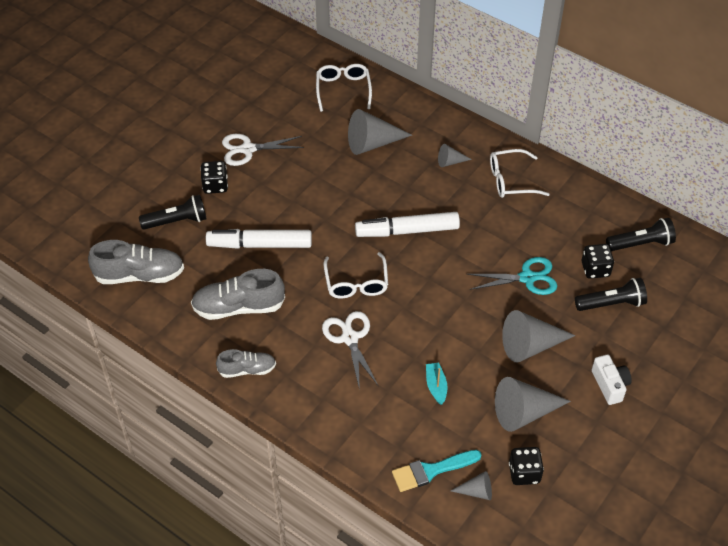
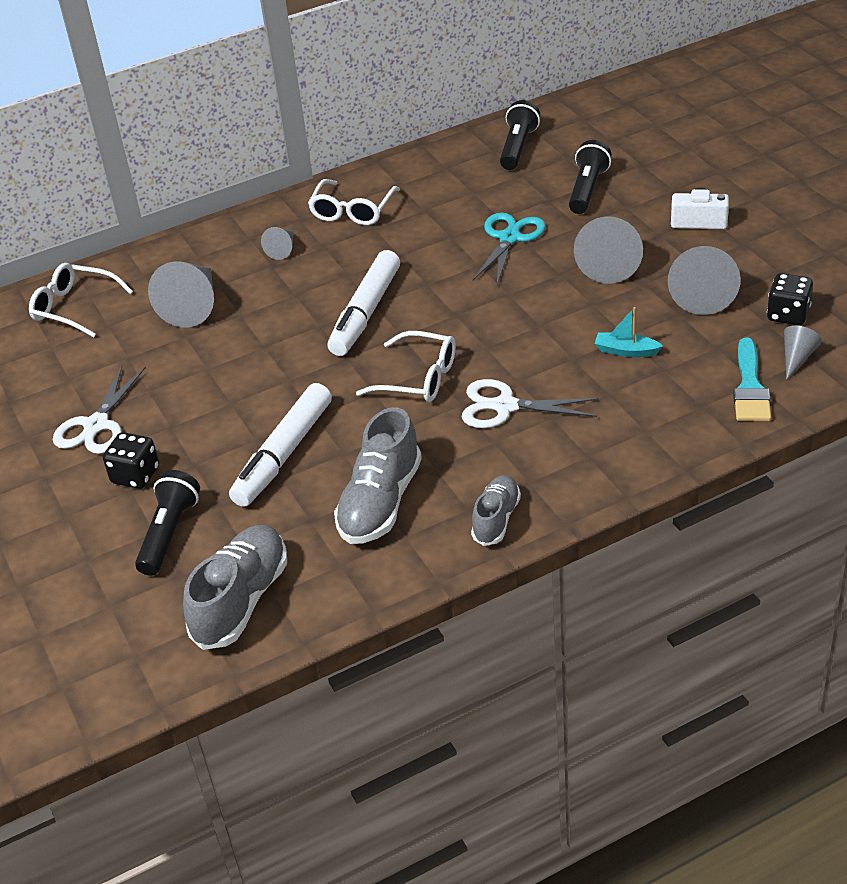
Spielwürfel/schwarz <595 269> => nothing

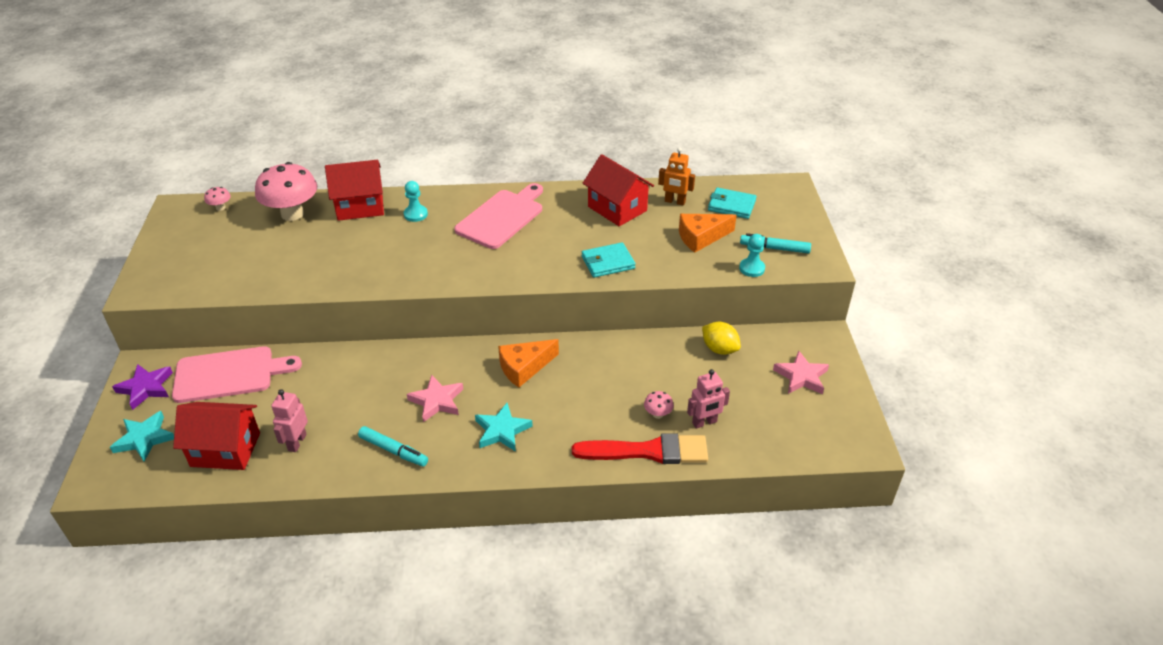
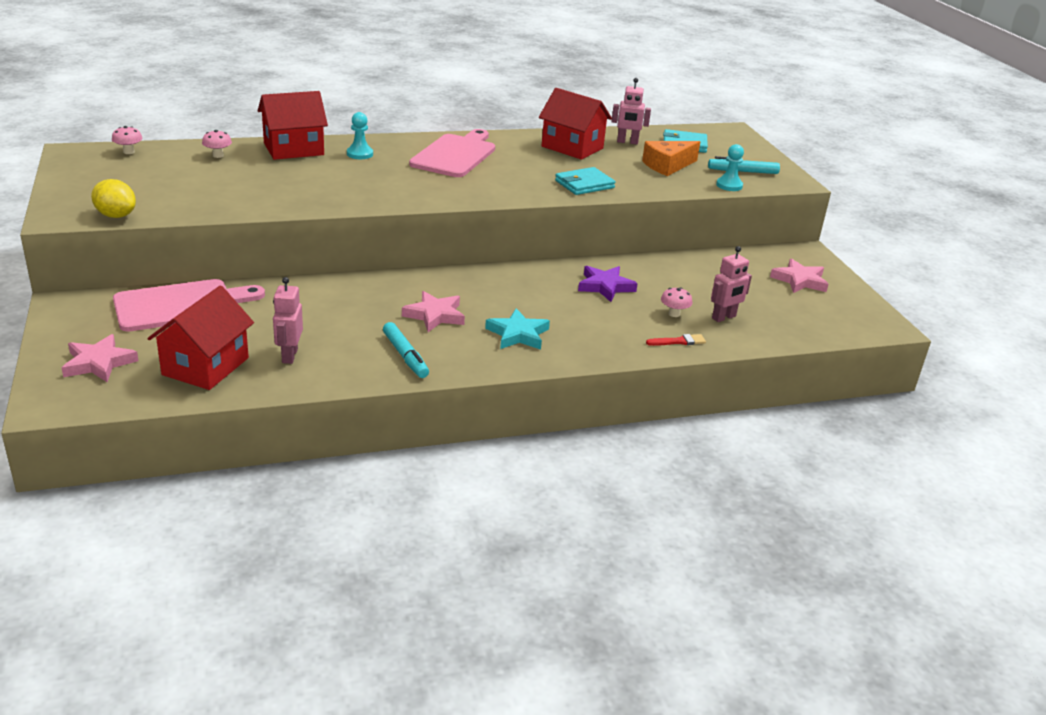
Stern/türkis <144 439> => Stern/rosa <99 363>
Stern/lila <146 388> => Stern/lila <605 286>, moved
Haus/rot <225 449> => Haus/rot <205 366>, 60 degrees counterclockwise
Pilz/rosa <292 214> => Pilz/rosa <218 155>, x0.42
Filzstift/türkis <393 450> => Filzstift/türkis <405 356>, 45 degrees clockwise
Käse/orange <524 368> => nothing
Pinsel/rot <648 451> => Pinsel/rot <678 341>, x0.42
Roboter/orange <675 202> => Roboter/rosa <627 142>
Zitrone/gelb <719 349> => Zitrone/gelb <116 215>, moved

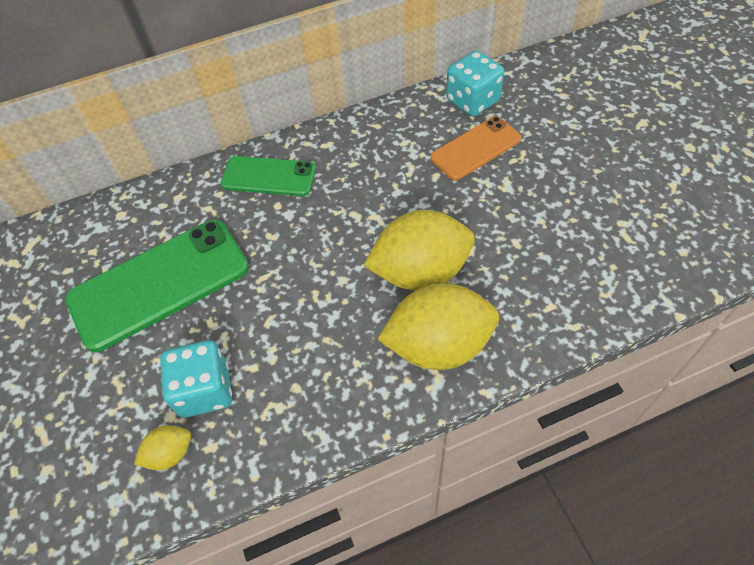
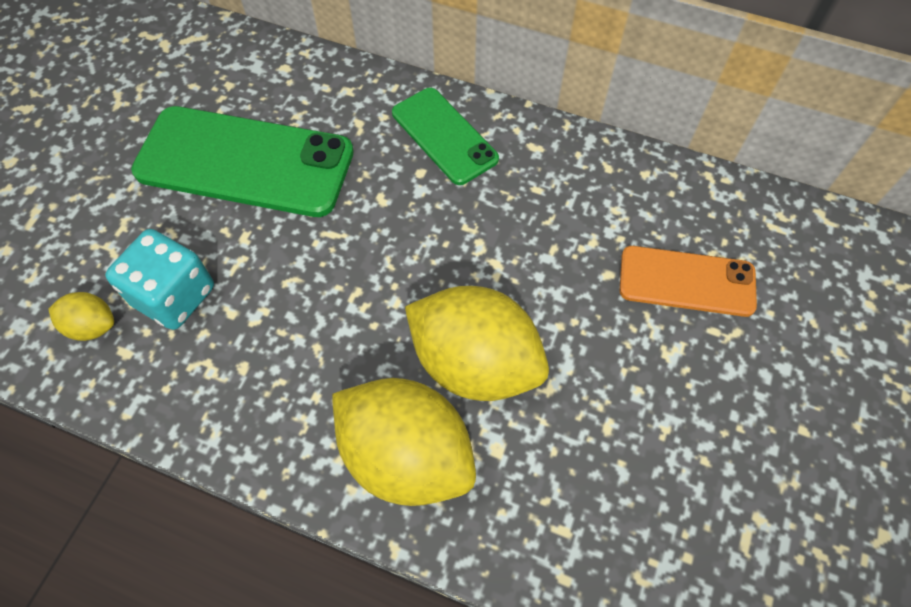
Spielwürfel/türkis <472 100> => nothing

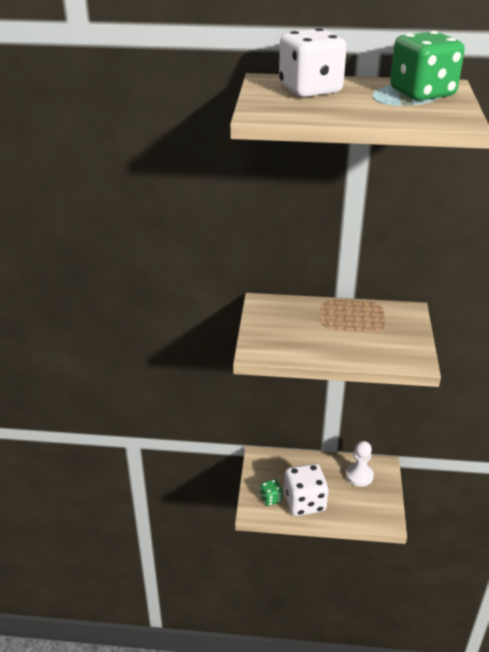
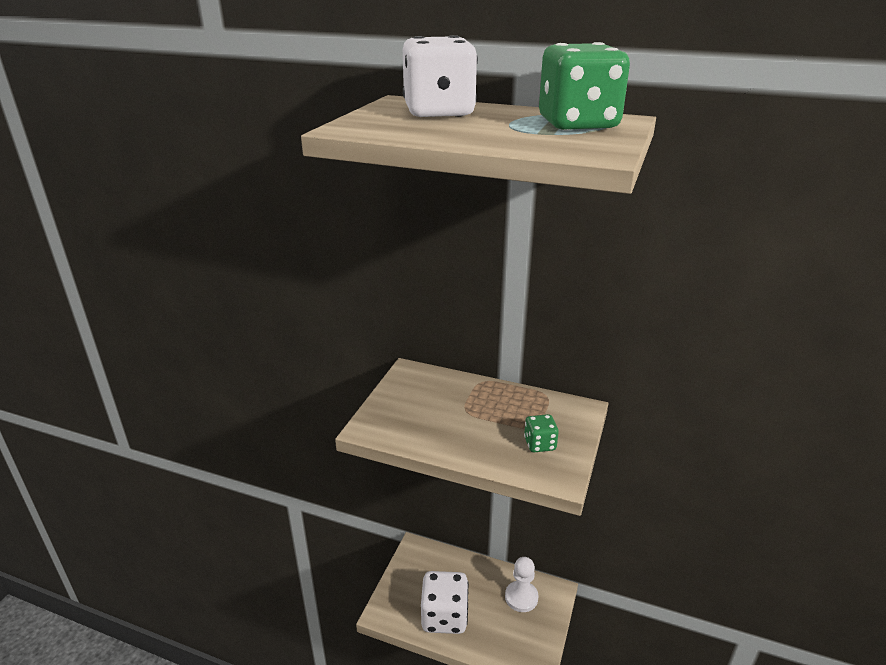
Spielwürfel/grün <271 498> => Spielwürfel/grün <539 444>, moved

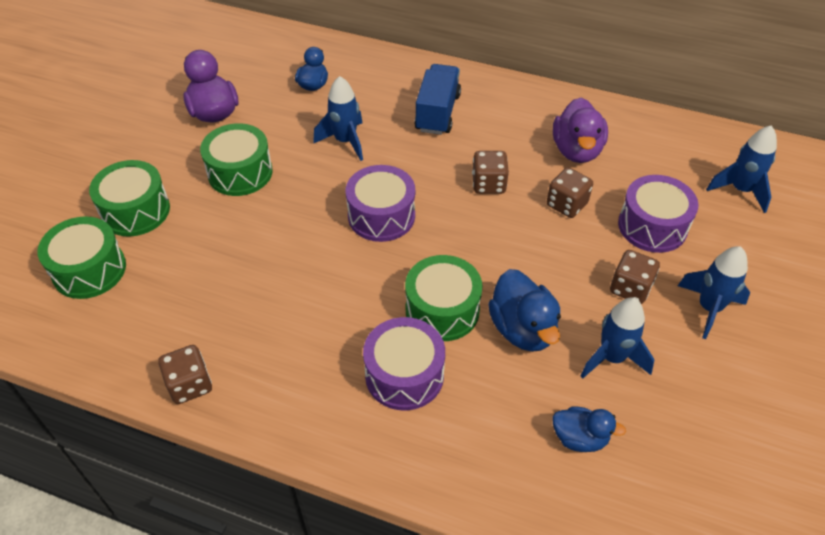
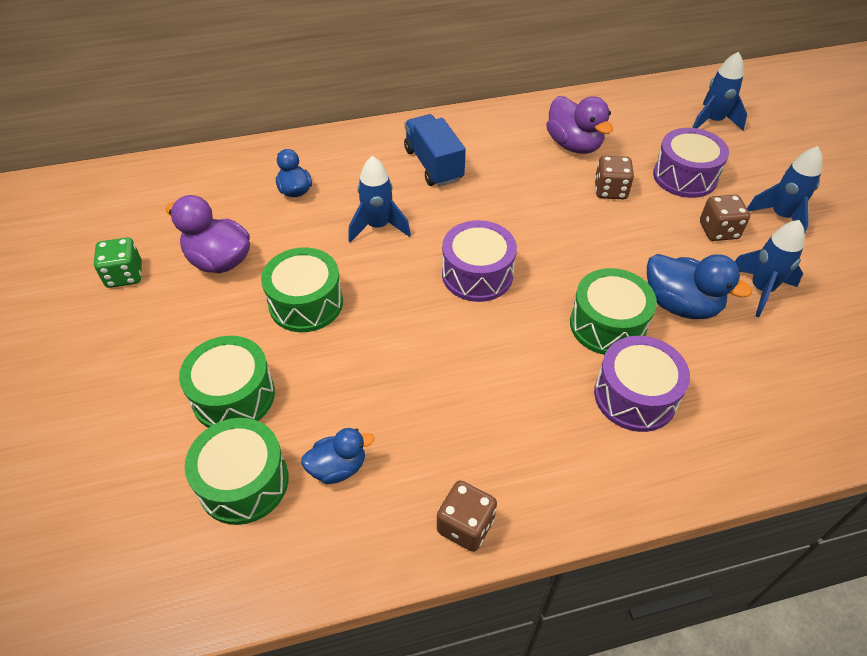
Spielwürfel/braun <488 184> => nothing
Ente/blau <579 438> => Ente/blau <338 467>, moved
nothing => Spielwürfel/grün <124 275>

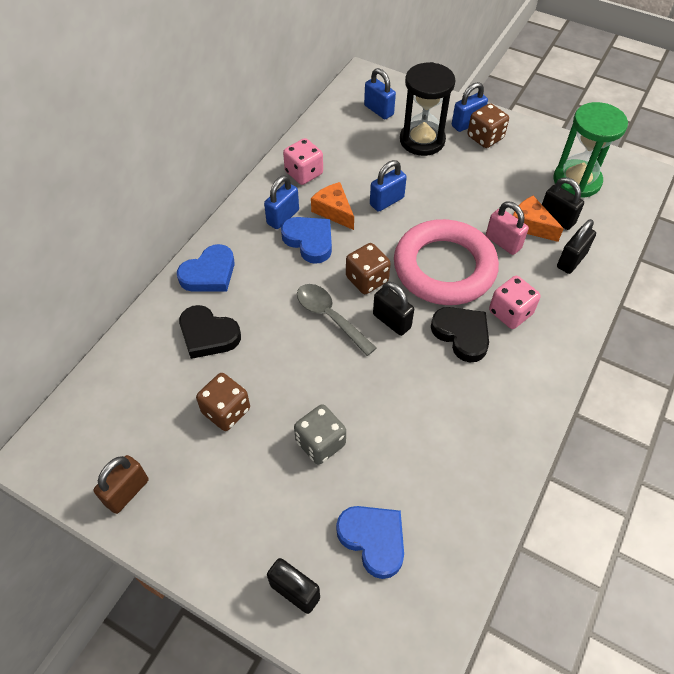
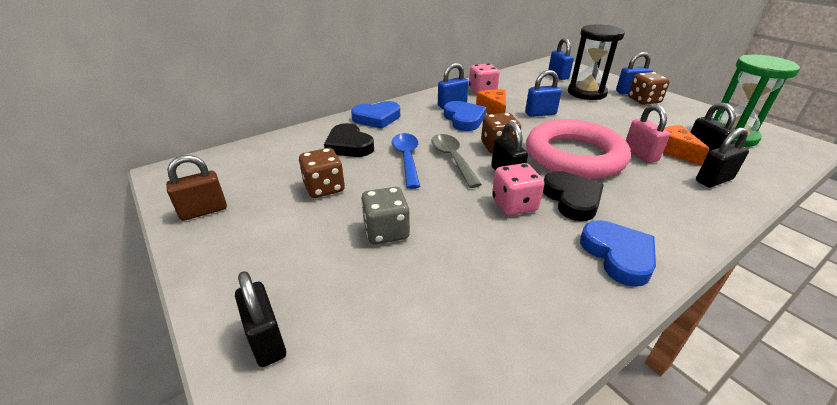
Herz/blau <373 540> => Herz/blau <618 255>, moved
Spielwürfel/rosa <510 313> => Spielwürfel/rosa <514 205>, moved
nothing => Löffel/blau <407 159>

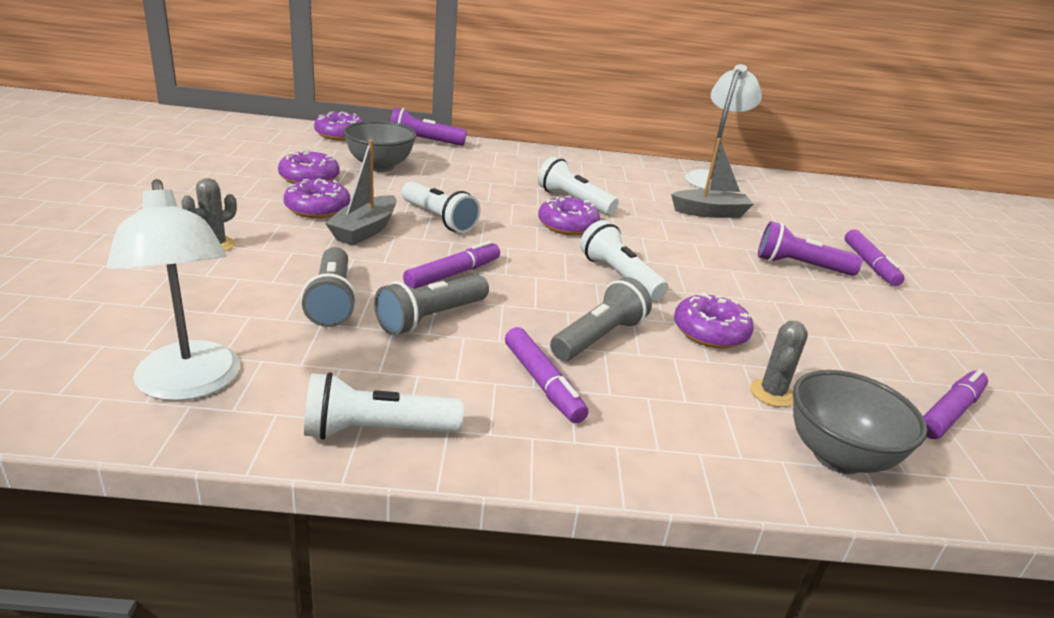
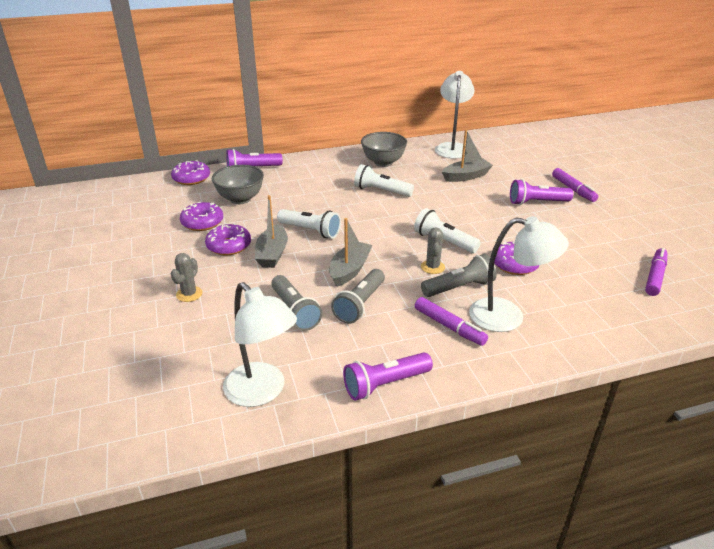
Taschenlampe/weiß <376 431> => Taschenlampe/lila <385 384>
Filzstift/lila <453 274> => Boot/grau <350 270>
Donut/lila <567 225> => nothing
Taschenlampe/grau <598 337> => Taschenlampe/grau <459 287>, 45 degrees clockwise
Kaktus/grau <772 393> => Kaktus/grau <432 267>, moved
Schüssel/grau <837 456> => Schüssel/grau <383 162>, moved
nothing => Lampe/weiß <508 317>

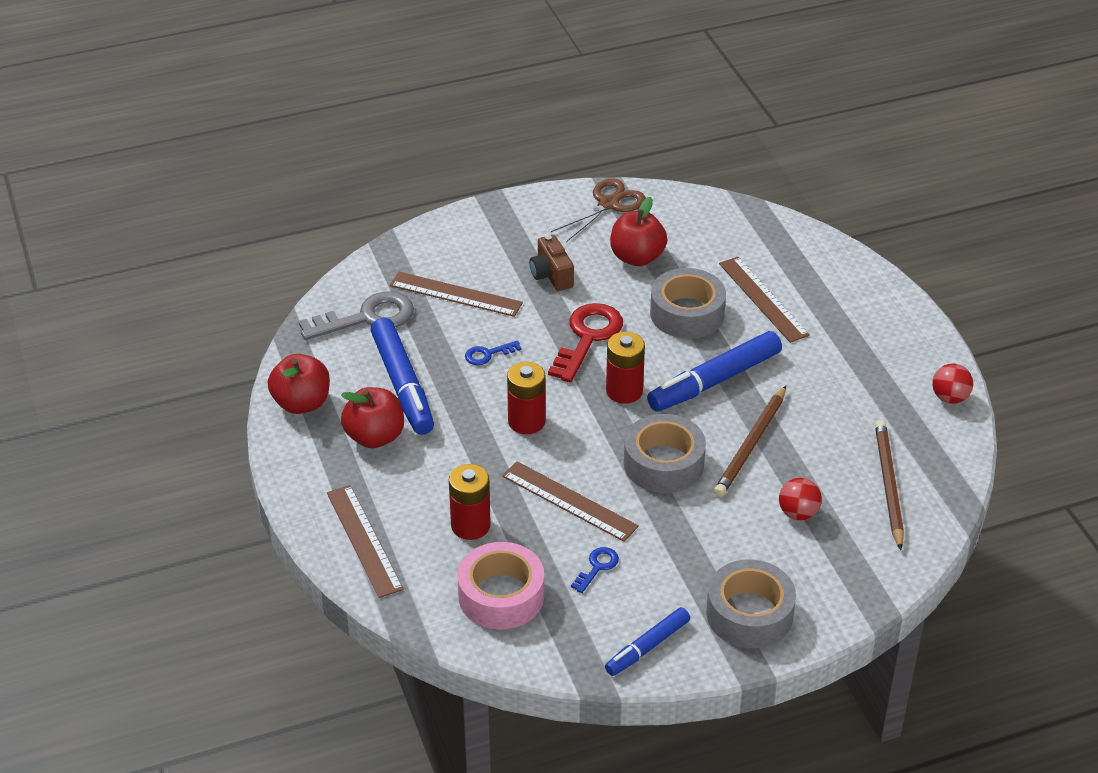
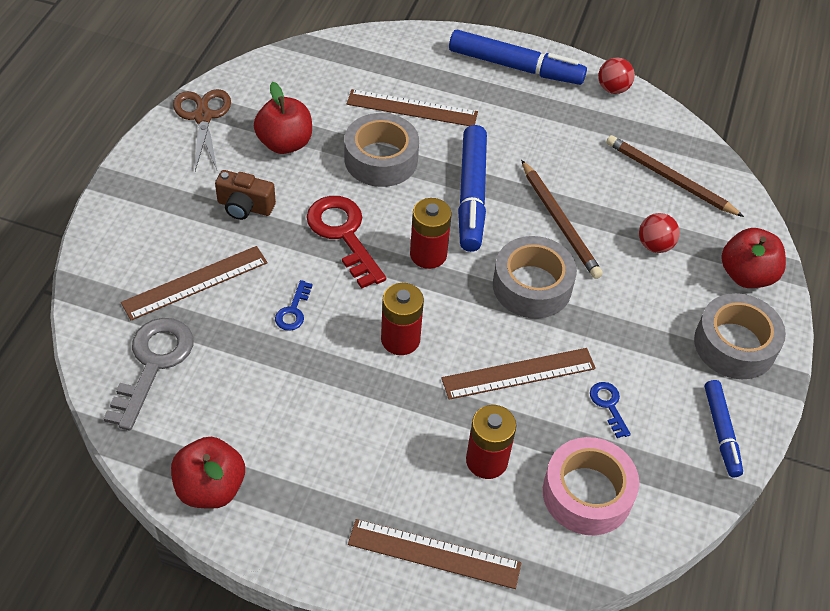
Apfel/rot <375 437> => Apfel/rot <746 275>, moved
Filzstift/blau <402 385> => Filzstift/blau <515 66>, moved

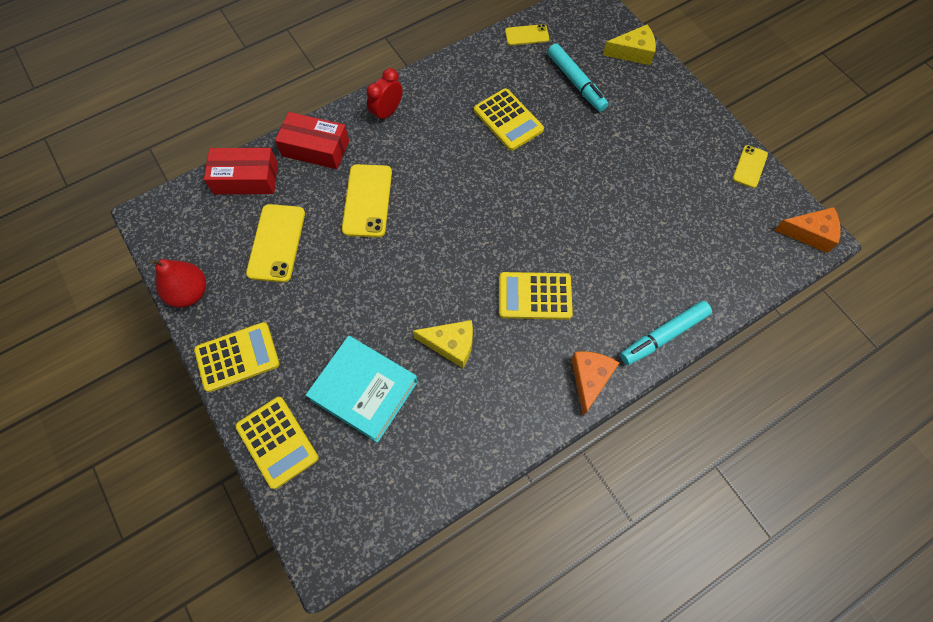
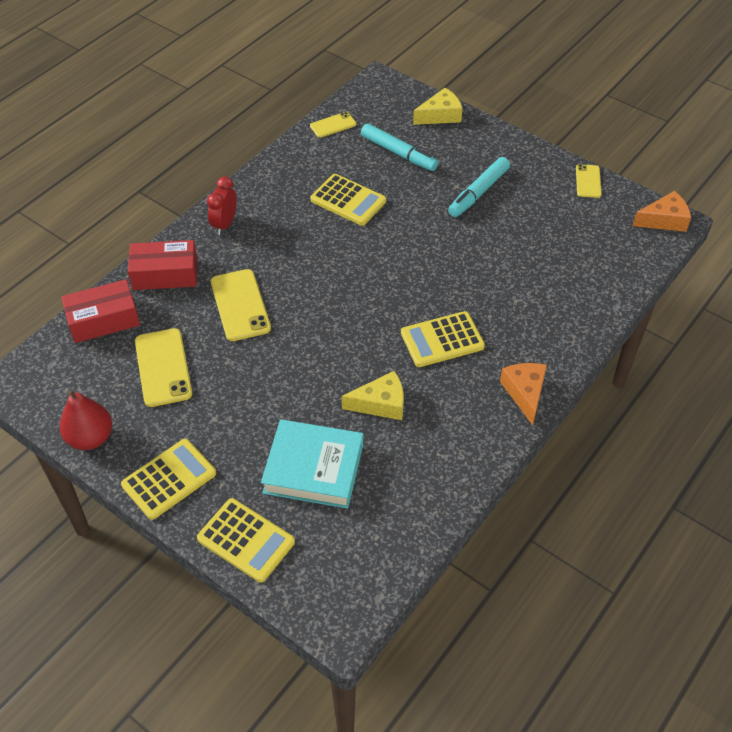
Filzstift/türkis <663 336> => Filzstift/türkis <478 192>, moved

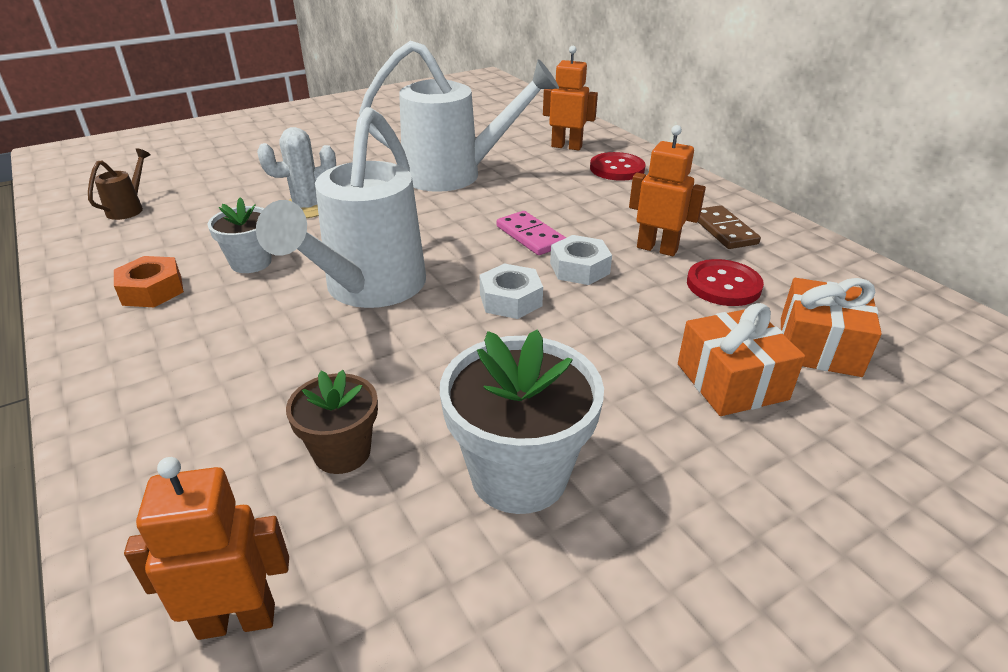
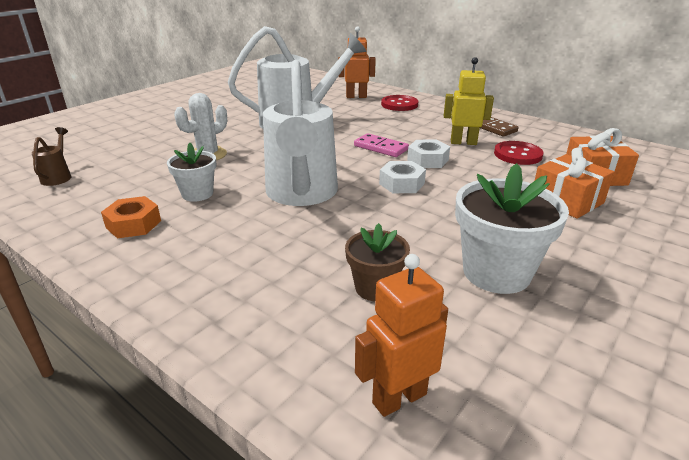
Roboter/orange <657 248> => Roboter/gelb <463 142>

